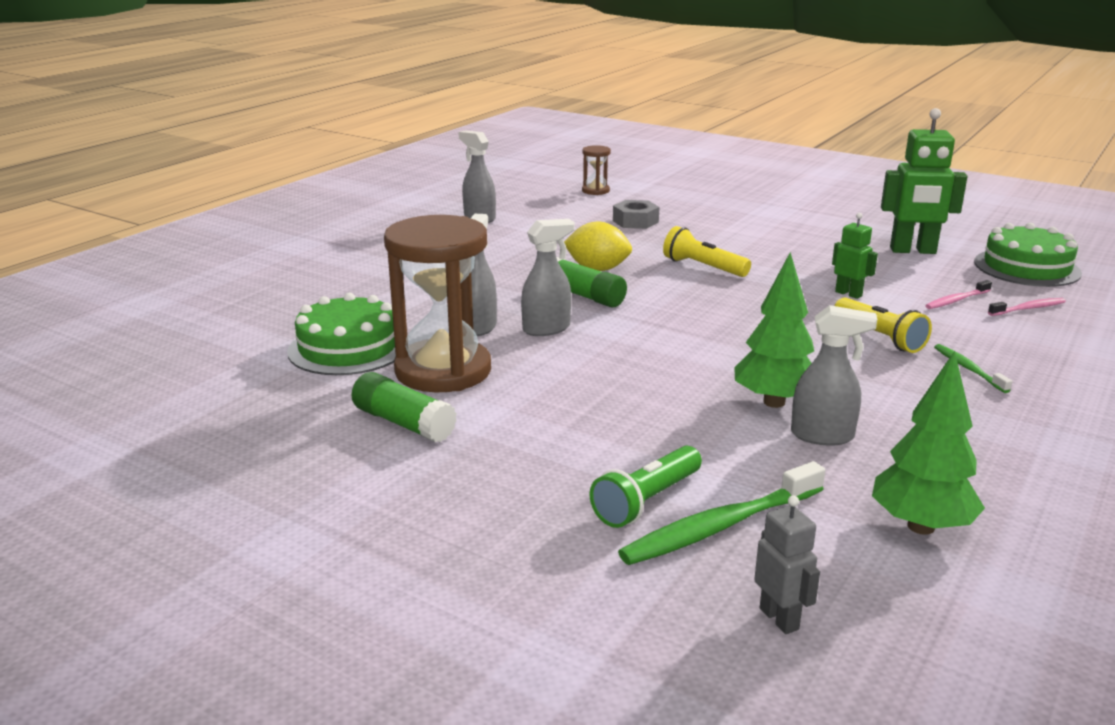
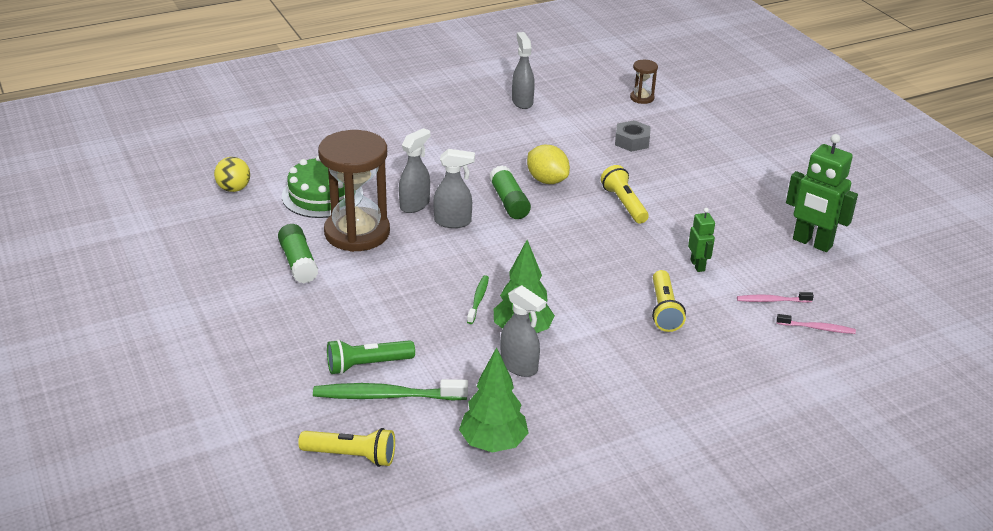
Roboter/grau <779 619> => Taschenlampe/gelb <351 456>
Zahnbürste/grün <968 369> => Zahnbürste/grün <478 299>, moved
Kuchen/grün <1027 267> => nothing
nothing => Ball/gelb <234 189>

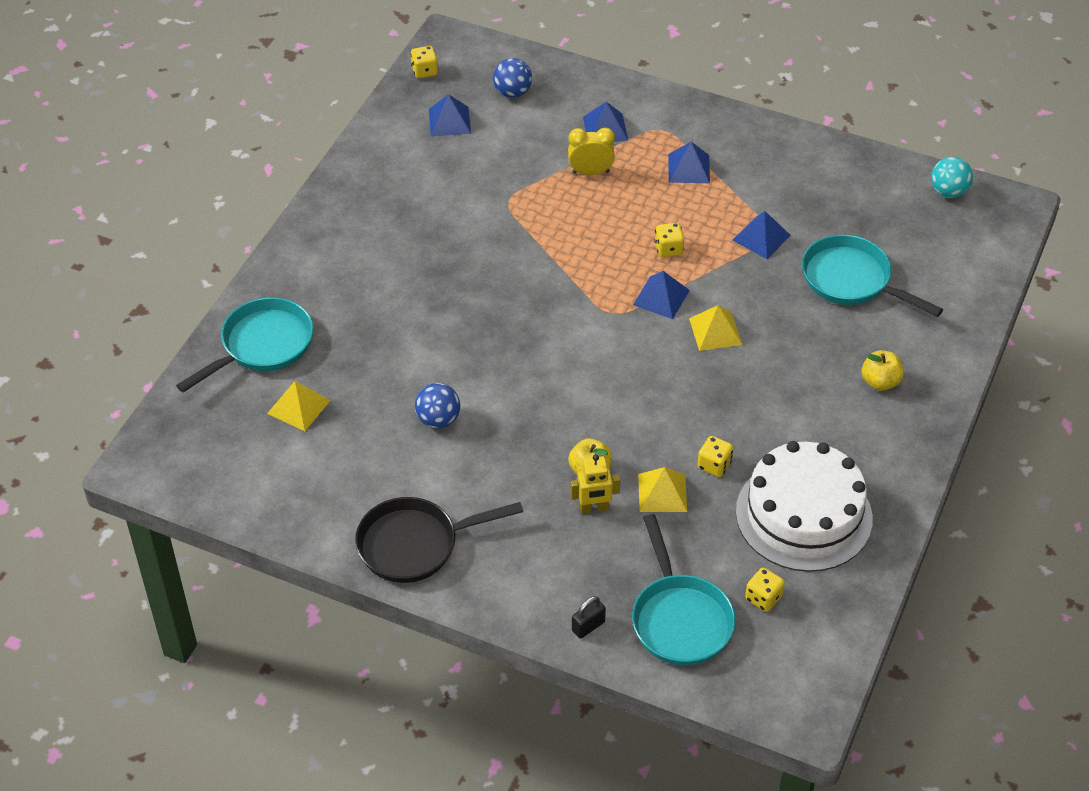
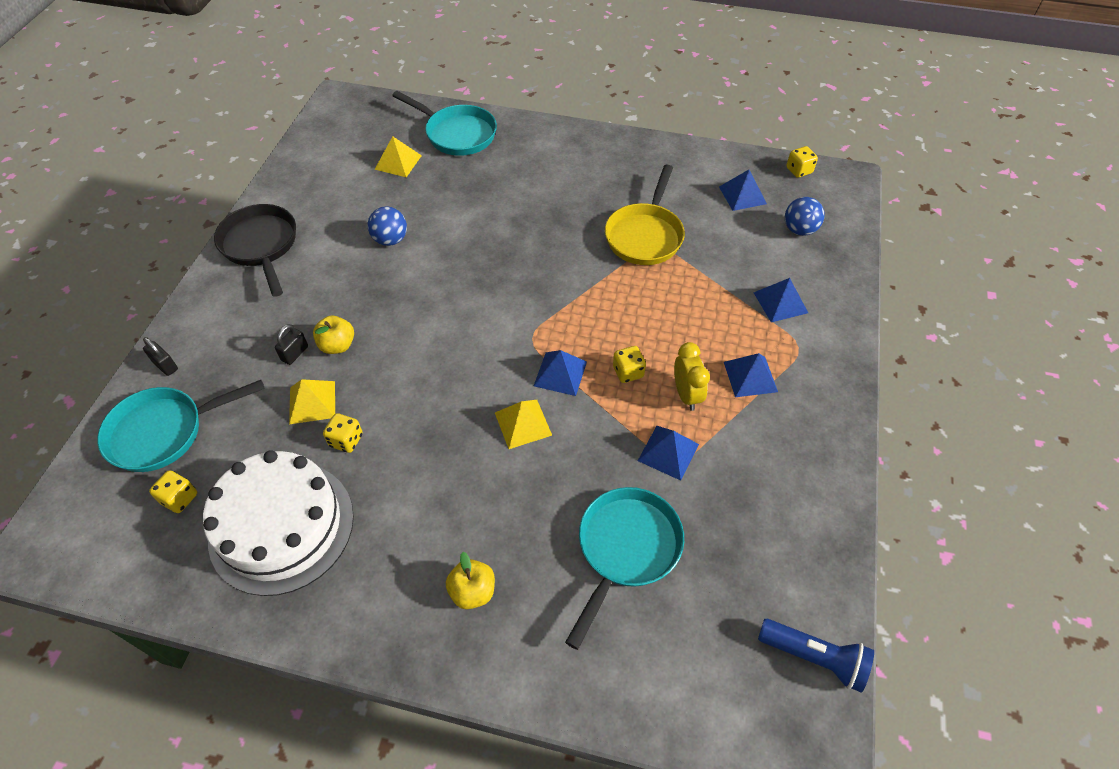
Wecker/gelb <590 172> => Wecker/gelb <686 395>, moved
Roboter/gelb <594 508> => Vorhängeschloss/schwarz <295 353>
Ball/türkis <948 192> => Taschenlampe/blau <814 657>
nothing => Pfanne/gelb <645 235>

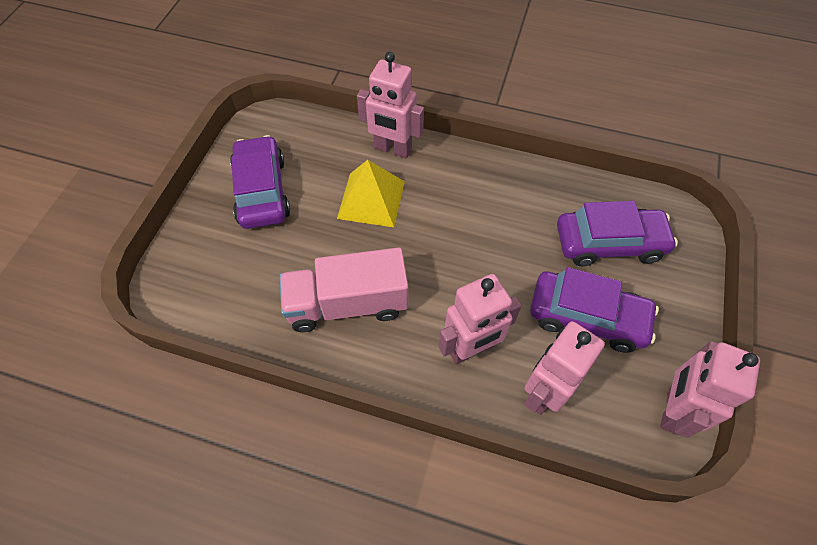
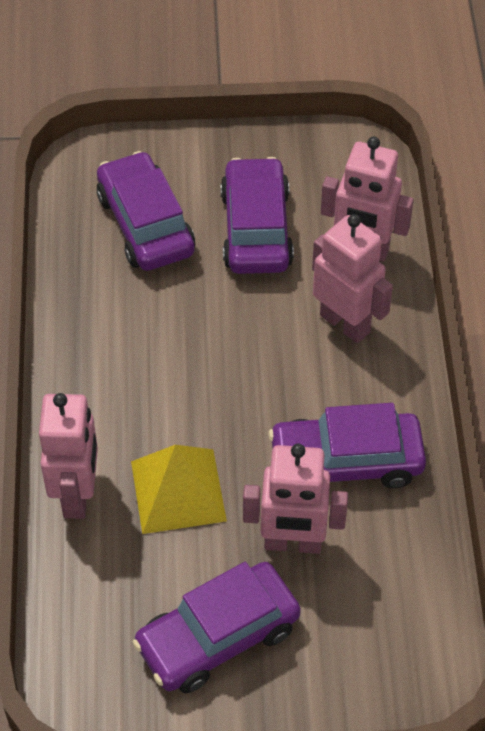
Lastwagen/rosa <347 304> => Auto/lila <346 461>
Roboter/rosa <672 410> => Roboter/rosa <292 543>, moved

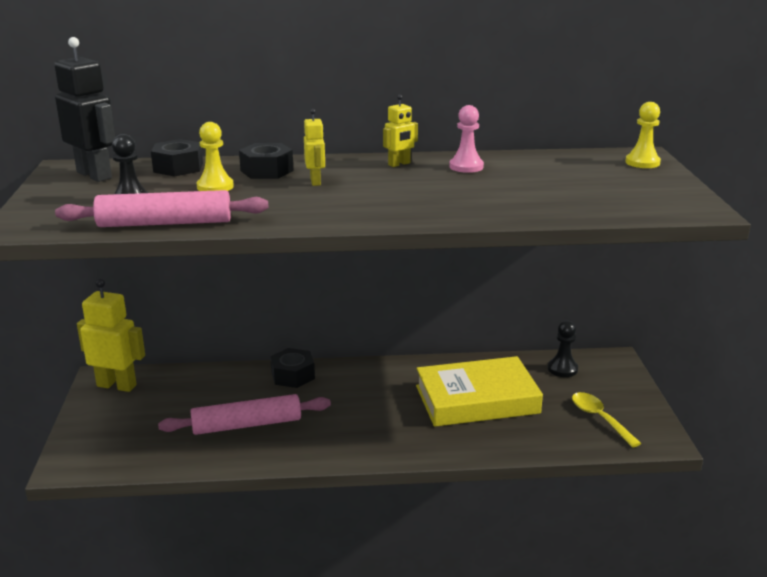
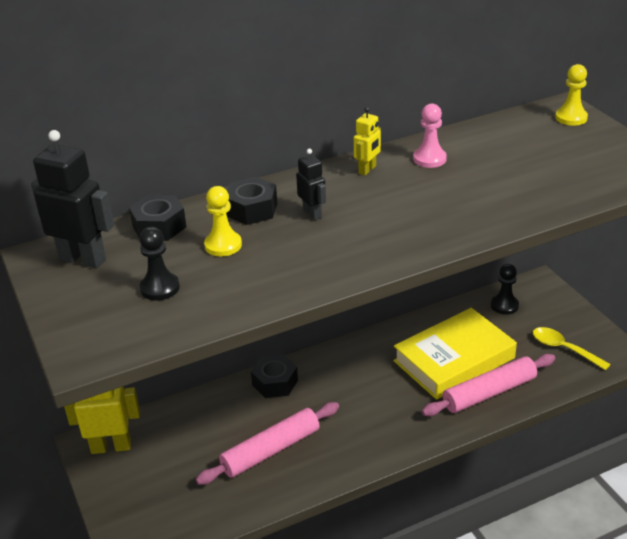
Nudelholz/rosa <165 223> => Nudelholz/rosa <489 393>, moved
Roboter/gelb <315 181> => Roboter/schwarz <312 213>

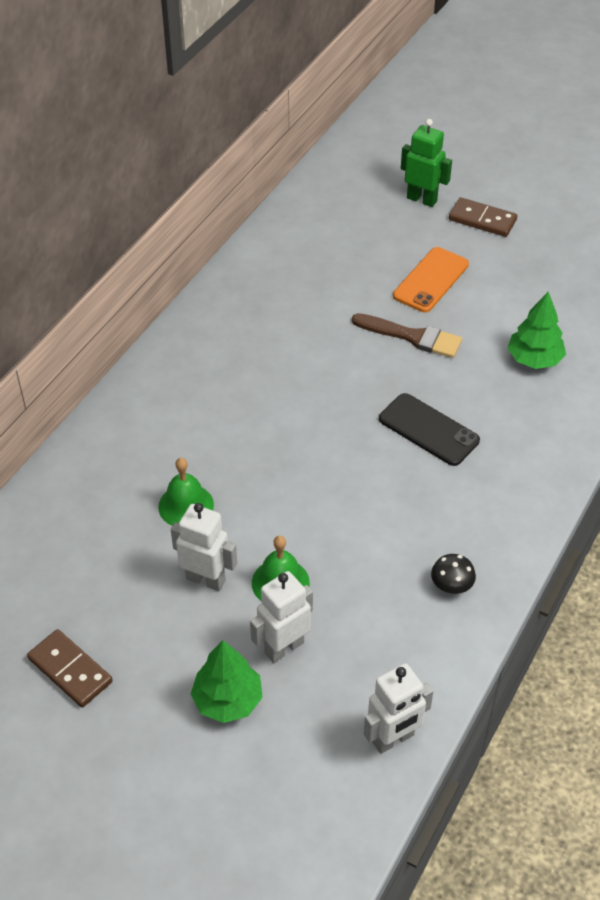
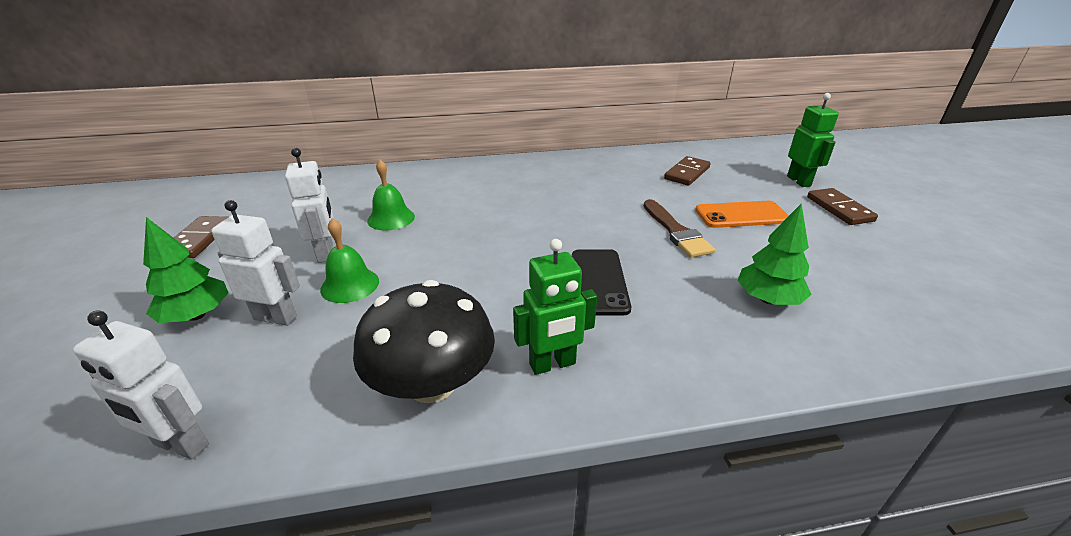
Pilz/schwarz <451 585> => Pilz/schwarz <432 384>, x2.40
nothing => Roboter/grün <552 364>
nothing => Dominostein/braun <687 173>

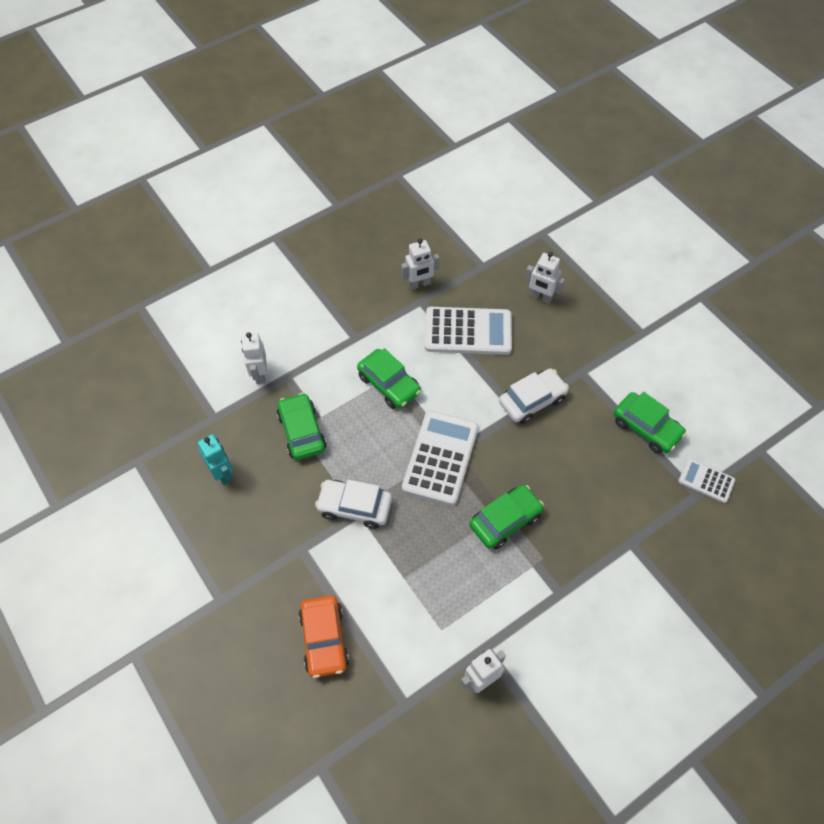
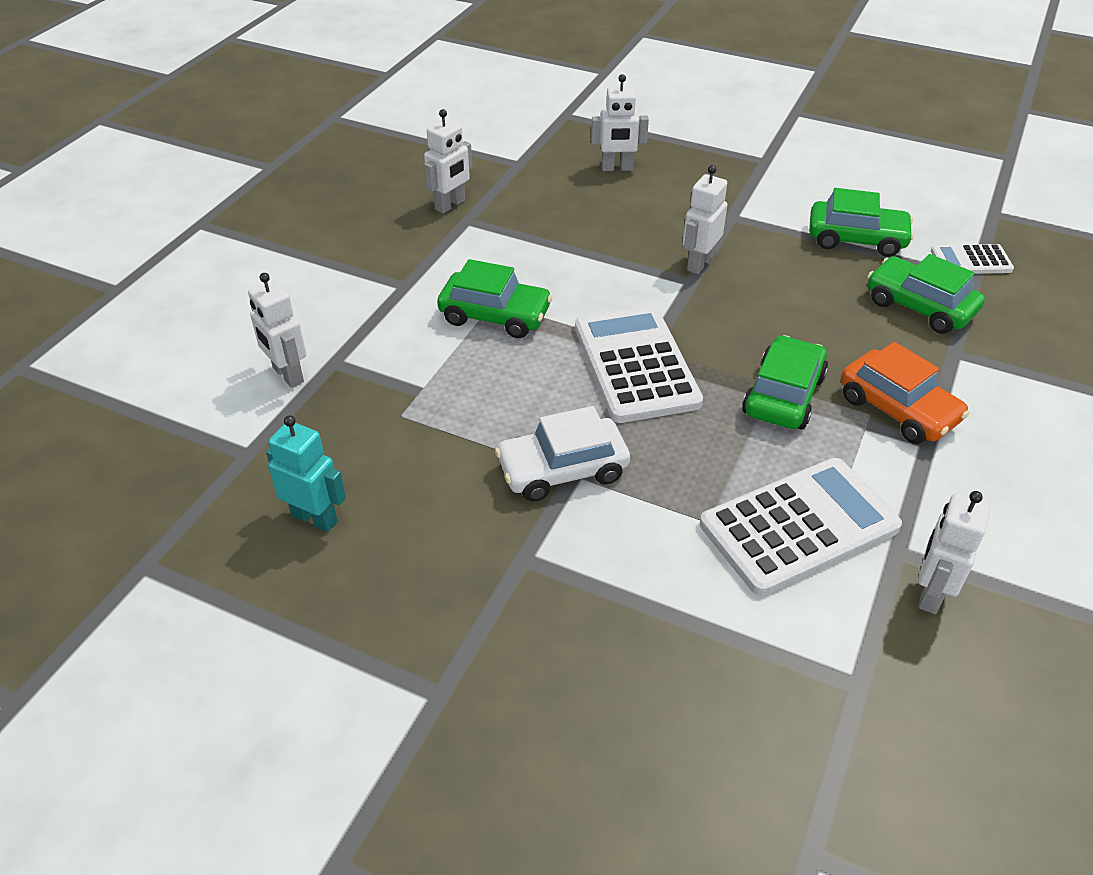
Auto/grün <301 431> => Auto/grün <919 306>, moved
Auto/orange <324 639> => Auto/orange <898 409>, moved
Taschenrechner/weiß <468 332> => Taschenrechner/weiß <799 526>, moved
Auto/weiß <532 400> => Roboter/weiß <699 263>

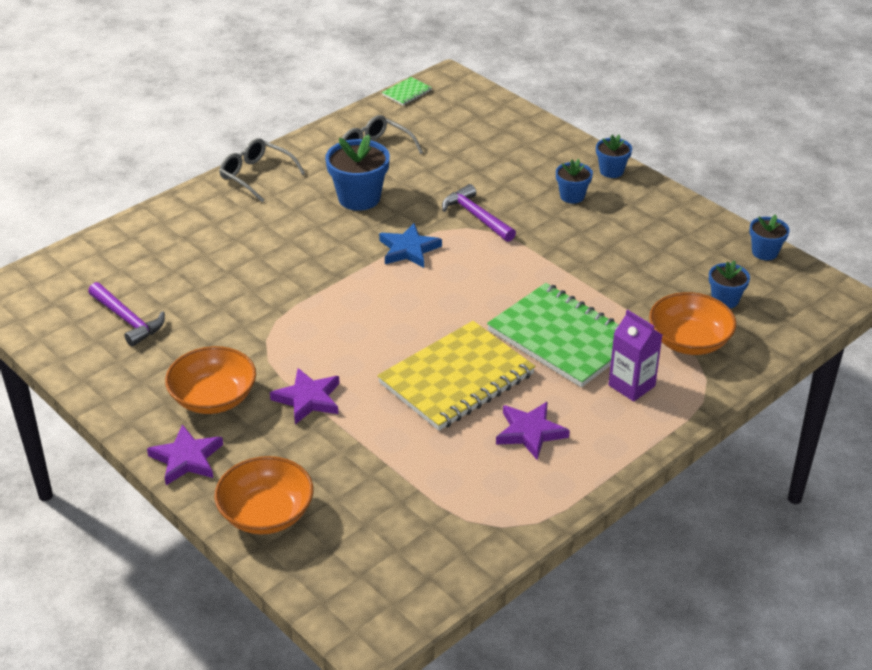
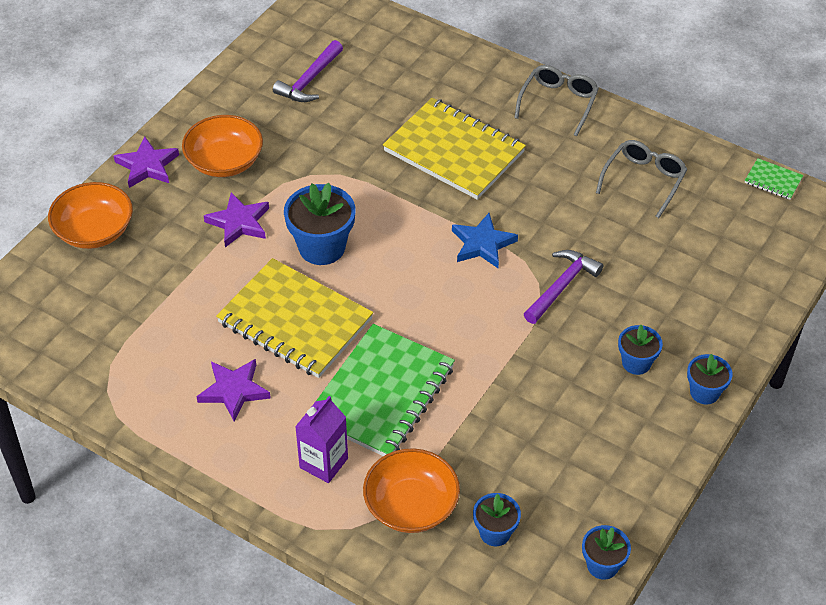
Blumentopf/blau <359 198> => Blumentopf/blau <322 247>, moved
nothing => Notizbuch/gelb <454 151>

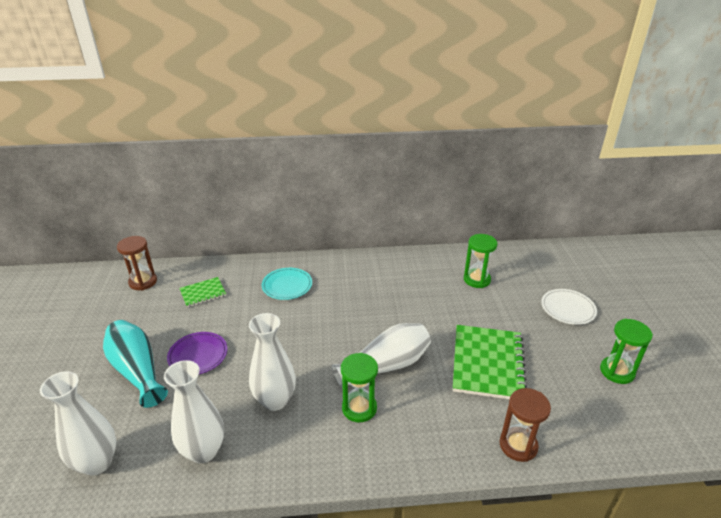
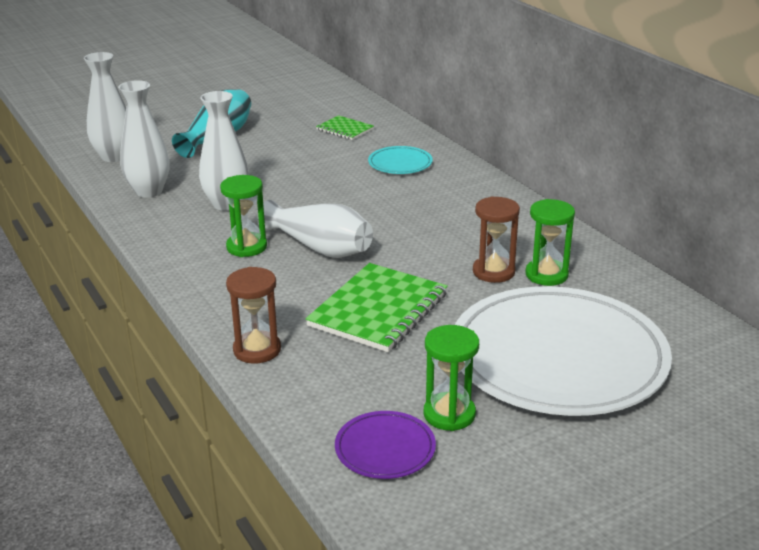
Sanduhr/braun <143 282> => Sanduhr/braun <493 272>, moved
Teller/lila <198 355> => Teller/lila <385 449>, moved
Notizbuch/grün <488 363> => Notizbuch/grün <378 310>, 45 degrees counterclockwise
Teller/weiß <568 309> => Teller/weiß <558 358>, x2.41

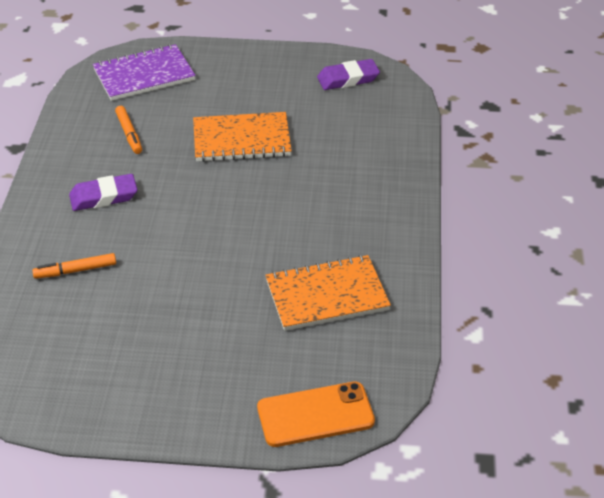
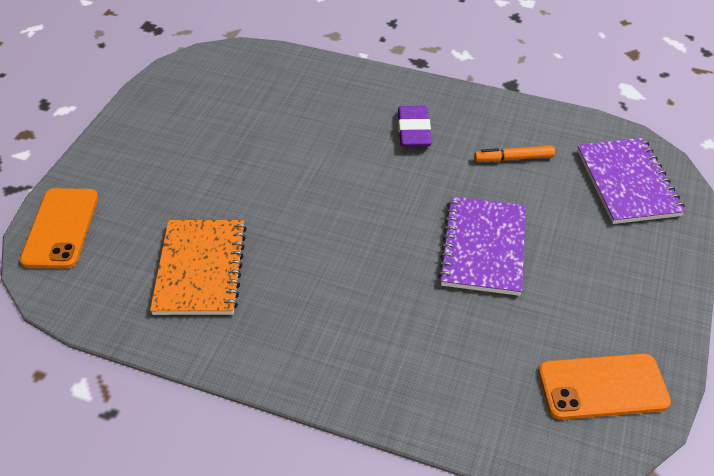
Filzstift/orange <75 271> => nothing
Notizbuch/orange <241 139> => Notizbuch/lila <483 247>
Radiergummi/lila <348 79> => Handy/orange <602 387>

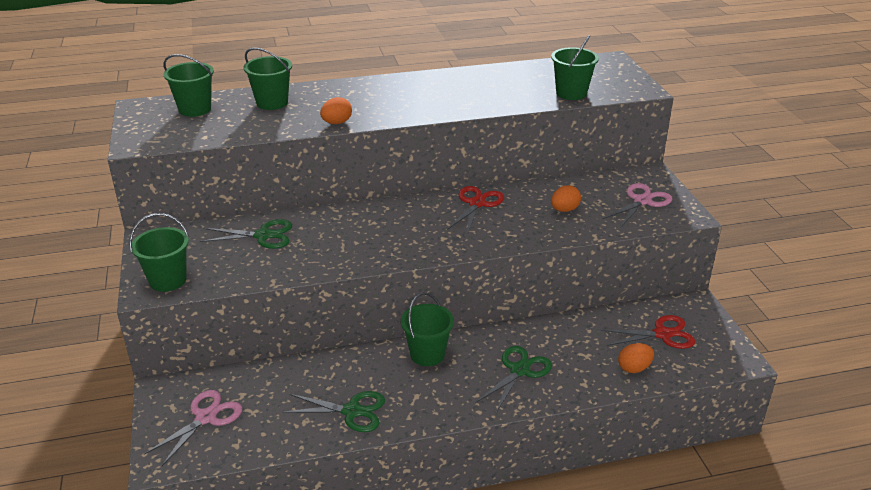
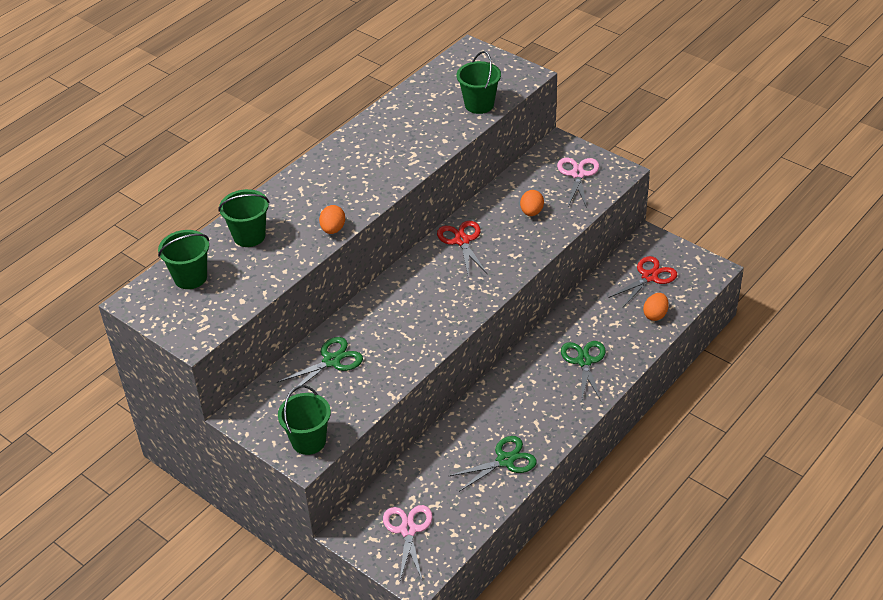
Eimer/grün <427 354> => nothing

